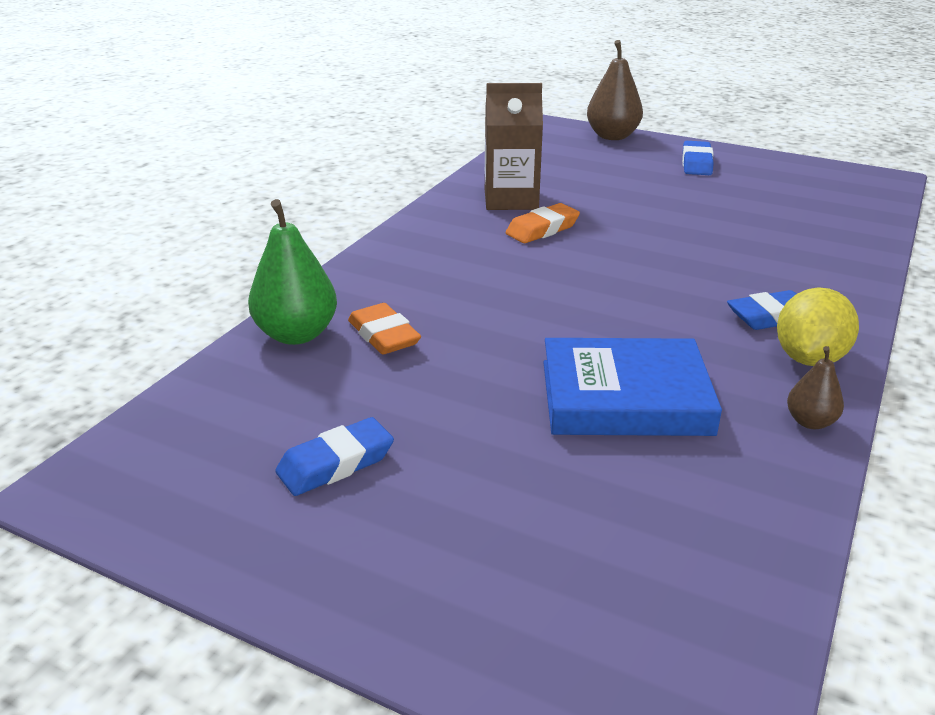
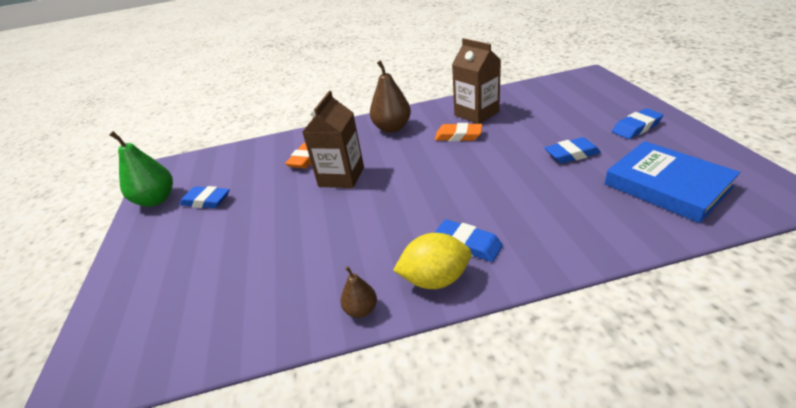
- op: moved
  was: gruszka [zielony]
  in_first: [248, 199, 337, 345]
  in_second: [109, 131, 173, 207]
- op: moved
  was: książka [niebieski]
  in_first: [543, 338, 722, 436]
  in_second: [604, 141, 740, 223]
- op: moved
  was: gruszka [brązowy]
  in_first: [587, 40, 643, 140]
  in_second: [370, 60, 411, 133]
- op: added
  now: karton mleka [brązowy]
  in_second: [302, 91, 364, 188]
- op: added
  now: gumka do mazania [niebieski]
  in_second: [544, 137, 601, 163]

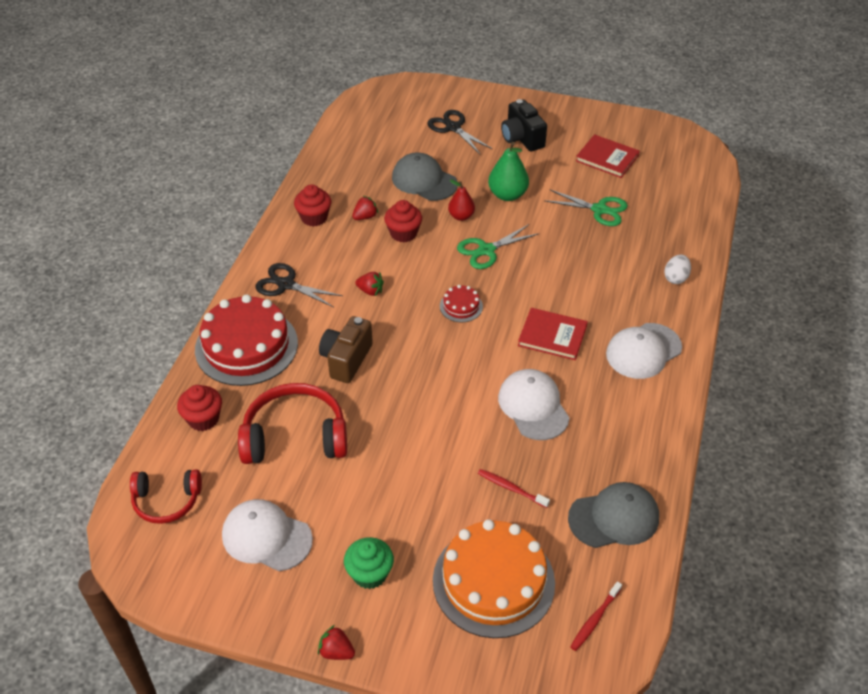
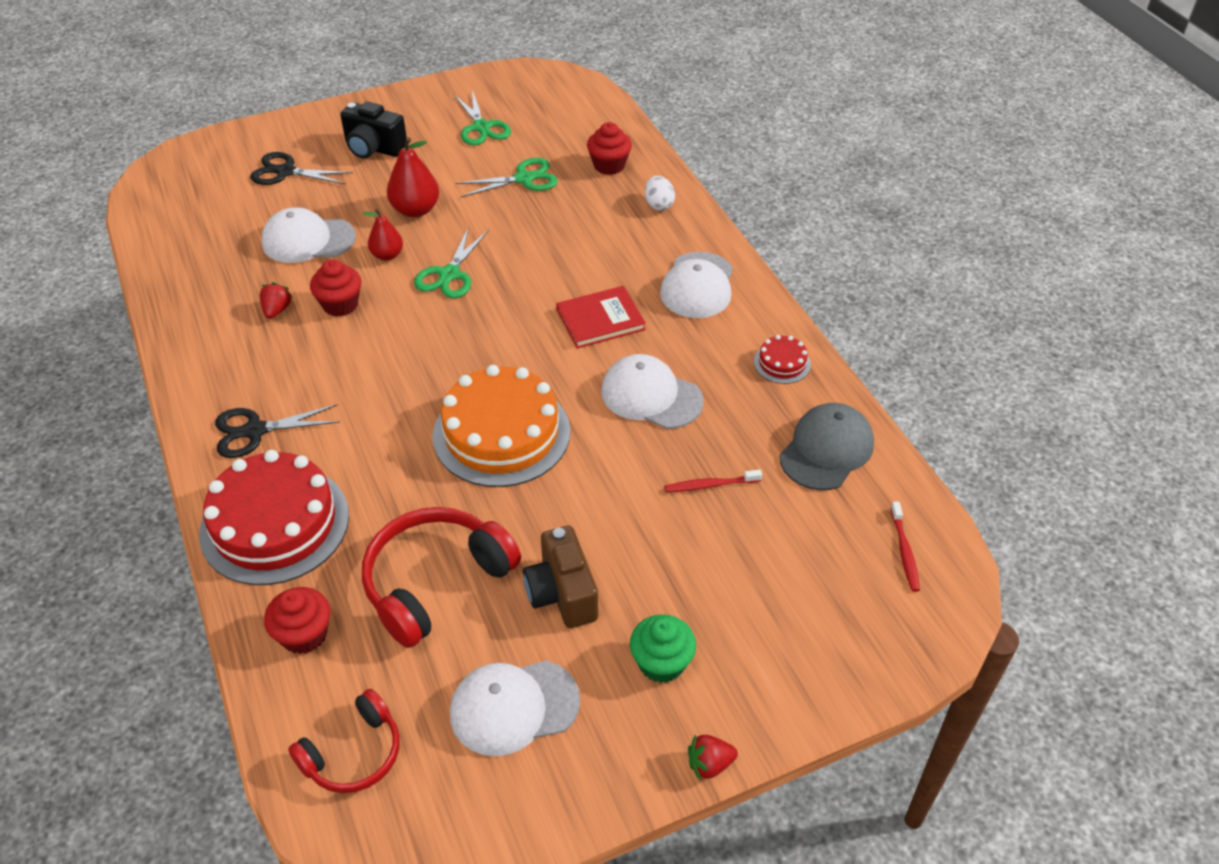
- op: moved
  was: muffinka [czerwony]
  in_first: [294, 184, 331, 227]
  in_second: [587, 122, 632, 175]
- op: moved
  was: aparat fotograficzny [brązowy]
  in_first: [319, 316, 373, 383]
  in_second: [523, 526, 598, 628]
- op: removed
  was: truskawka [czerwony]
  in_first: [355, 272, 384, 296]
- op: recoloured
  was: czapka [szary]
  now: czapka [biały]
  in_first: [392, 153, 458, 201]
  in_second: [262, 207, 356, 263]
- op: moved
  was: tort [pomarańczowy]
  in_first: [433, 519, 555, 638]
  in_second: [433, 365, 570, 487]
- op: moved
  was: tort [czerwony]
  in_first: [440, 285, 483, 322]
  in_second: [754, 335, 811, 384]
- op: recoloured
  was: gruszka [zielony]
  now: gruszka [czerwony]
  in_first: [488, 142, 529, 201]
  in_second: [387, 137, 439, 218]
- op: replaced
  was: książka [czerwony]
  now: nożyczki [zielony]
  in_first: [576, 134, 639, 178]
  in_second: [454, 90, 511, 145]

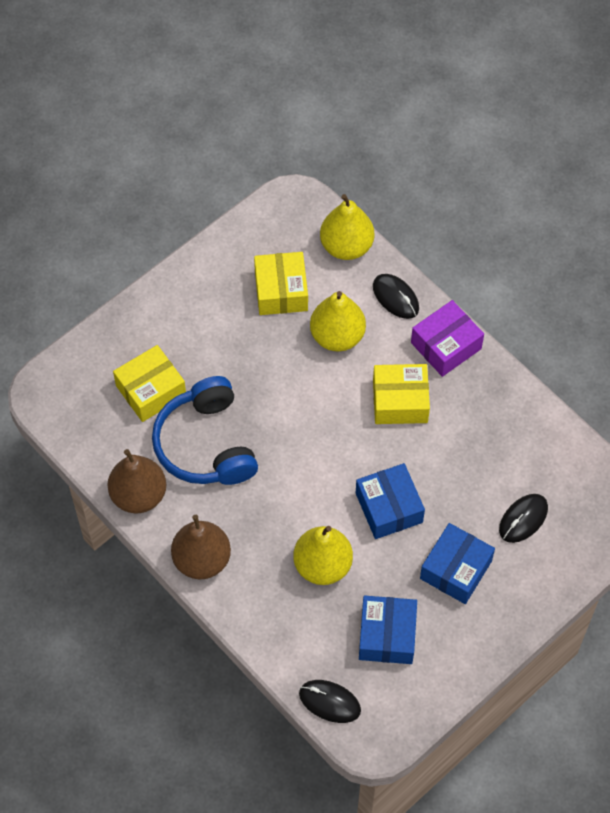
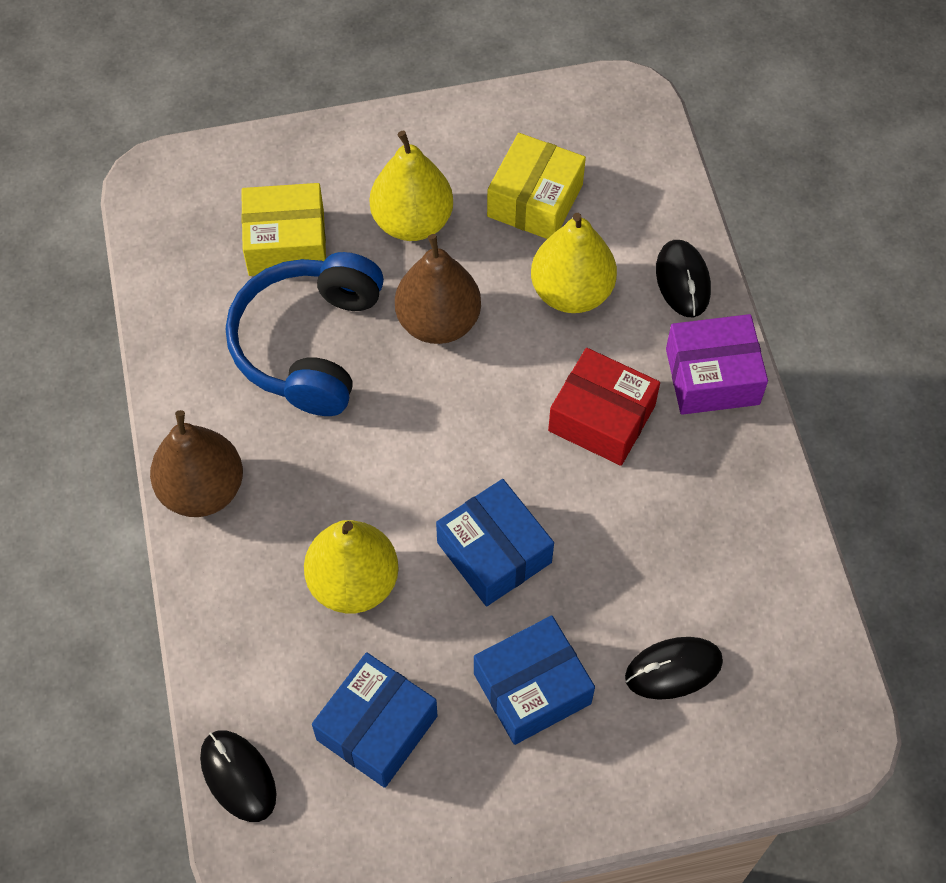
- op: moved
  was: gruszka [brązowy]
  in_first: [108, 449, 166, 514]
  in_second: [395, 234, 481, 344]
- op: moved
  was: gruszka [żółty]
  in_first: [320, 194, 374, 260]
  in_second: [370, 131, 453, 241]
- op: turned
  was: pudełko [niebieski]
  in_first: [356, 463, 425, 539]
  in_second: [436, 479, 554, 606]
  clockwise: -45
- op: recoloured
  was: pudełko [żółty]
  now: pudełko [czerwony]
  in_first: [373, 364, 430, 424]
  in_second: [548, 348, 660, 466]

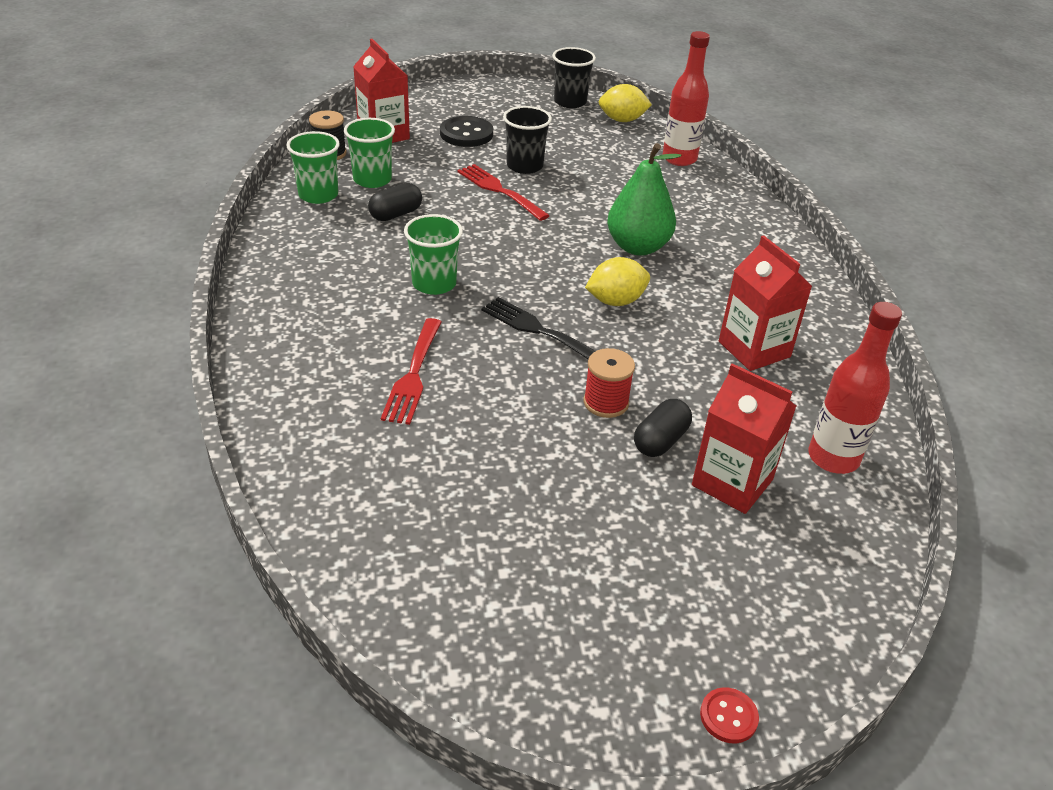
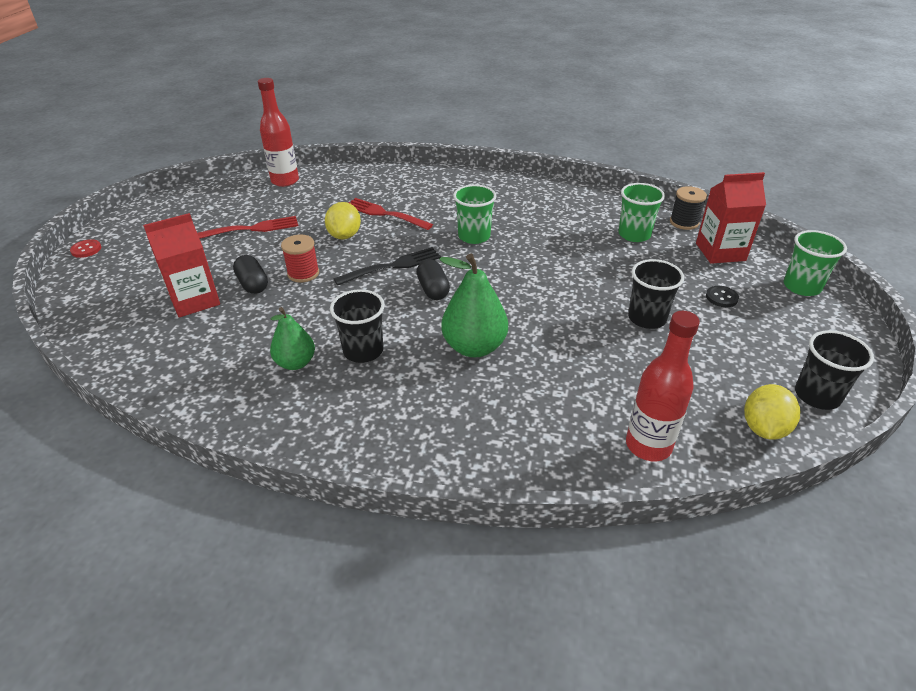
- op: moved
  was: szklanka [zielony]
  in_first: [286, 131, 340, 204]
  in_second: [784, 230, 847, 296]
- op: moved
  was: kapsułka [czarny]
  in_first: [368, 183, 422, 221]
  in_second: [417, 259, 450, 300]
- op: resized
  was: guzik [czarny]
  in_first: [440, 116, 493, 147]
  in_second: [706, 286, 739, 307]
  ratio: 0.55
- op: moved
  was: widelec [czerwony]
  in_first: [457, 164, 550, 221]
  in_second: [197, 216, 298, 239]
- op: moved
  was: cytryna [żółty]
  in_first: [585, 257, 650, 306]
  in_second: [325, 202, 361, 240]
- op: replaced
  was: karton mleka [czerwony]
  now: gruszka [zielony]
  in_first: [719, 235, 812, 371]
  in_second: [270, 307, 315, 370]
- op: moved
  was: butelka [czerwony]
  in_first: [808, 302, 902, 474]
  in_second: [258, 78, 299, 187]
- op: added
  now: szklanka [czarny]
  in_second: [330, 289, 385, 363]

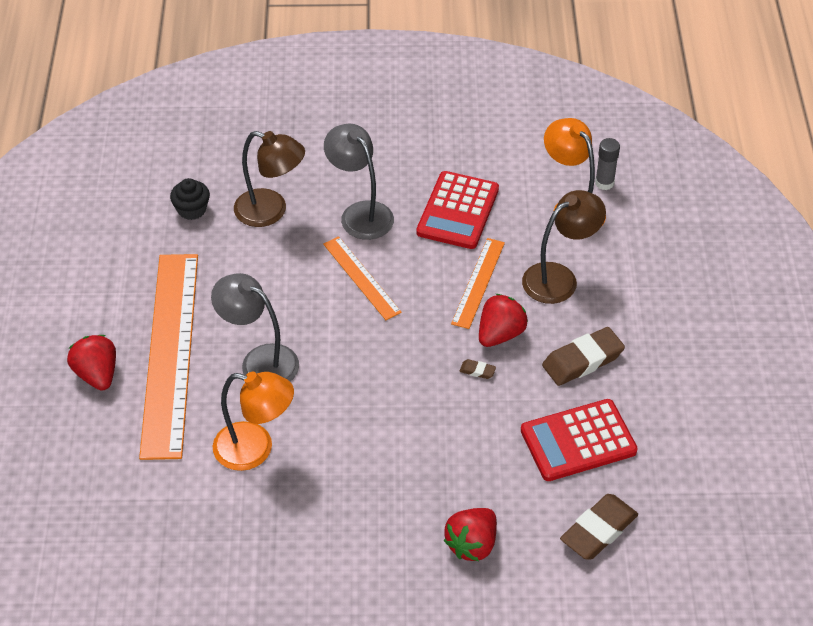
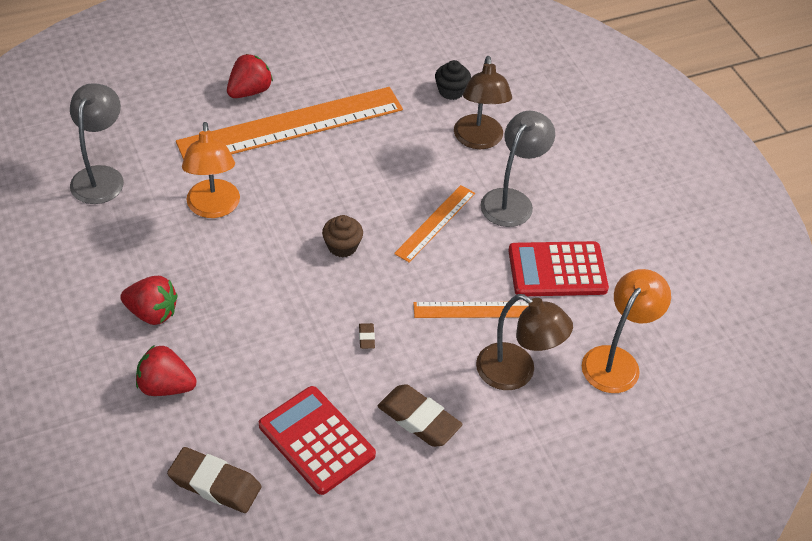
- op: moved
  was: lampka [szary]
  in_first: [211, 273, 299, 382]
  in_second: [70, 83, 124, 204]
- op: moved
  was: truskawka [czerwony]
  in_first: [479, 294, 528, 347]
  in_second: [120, 276, 178, 325]
- op: removed
  was: klej w sztyfcie [szary]
  in_first: [595, 138, 620, 190]
- op: added
  now: muffinka [brązowy]
  in_second: [322, 215, 363, 257]

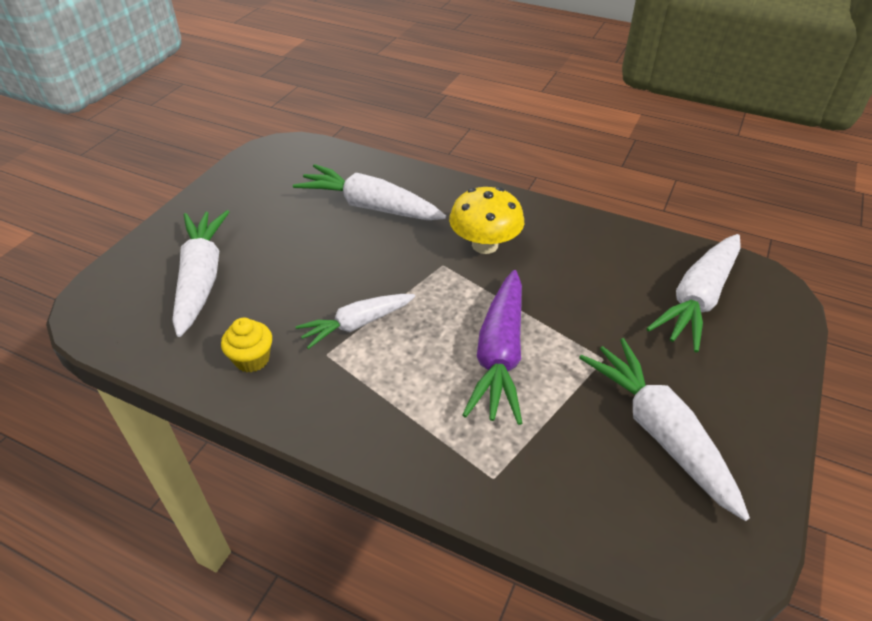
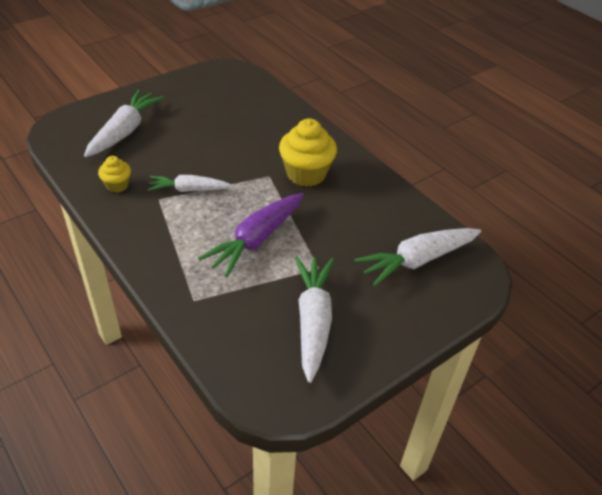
- op: removed
  was: marchewka [biały]
  in_first: [293, 164, 446, 220]
- op: replaced
  was: grzyb [żółty]
  now: muffinka [żółty]
  in_first: [449, 187, 524, 254]
  in_second: [279, 118, 337, 187]

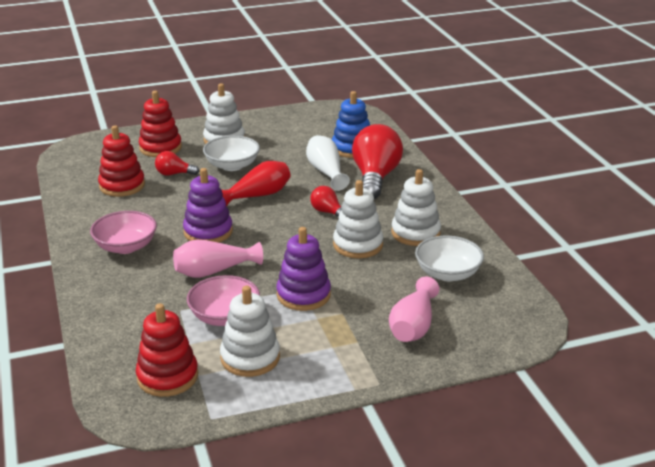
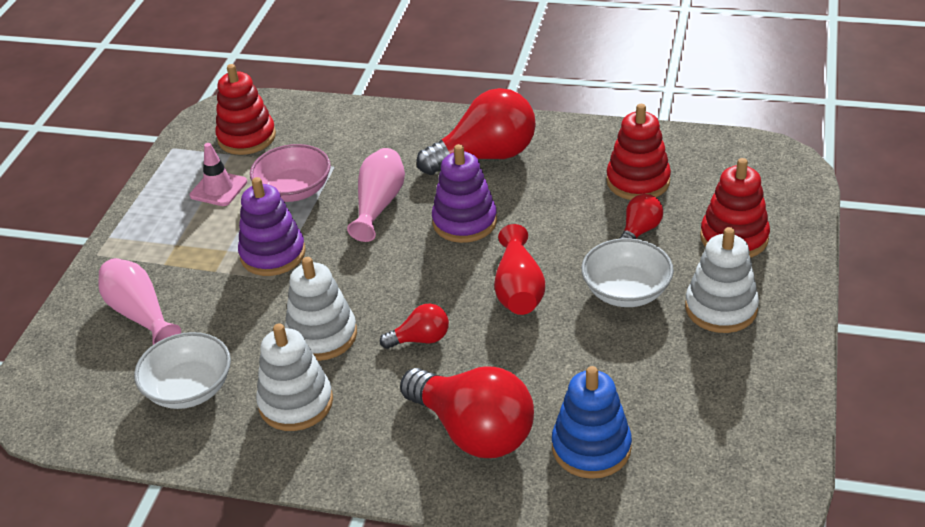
- op: replaced
  was: miska [różowy]
  now: żarówka [czerwony]
  in_first: [90, 211, 157, 254]
  in_second: [417, 88, 536, 175]
- op: replaced
  was: zabawka nakładanka [biały]
  now: pachołek [różowy]
  in_first: [220, 286, 280, 377]
  in_second: [190, 143, 247, 206]
- op: removed
  was: wazon [biały]
  in_first: [306, 135, 350, 191]

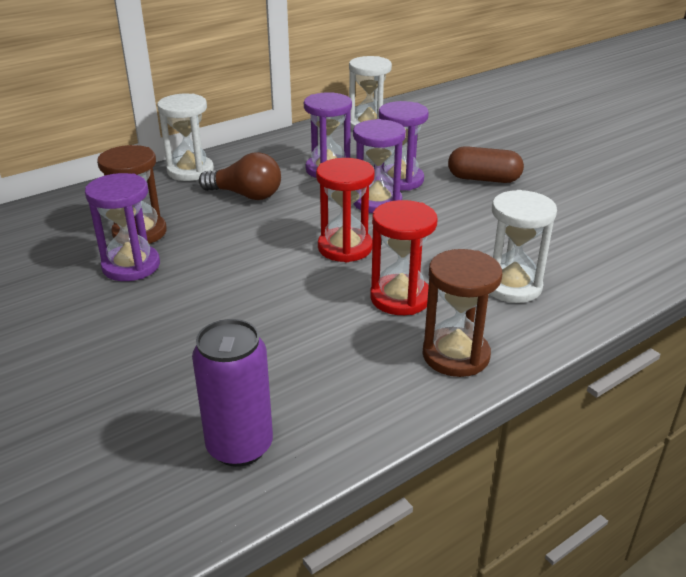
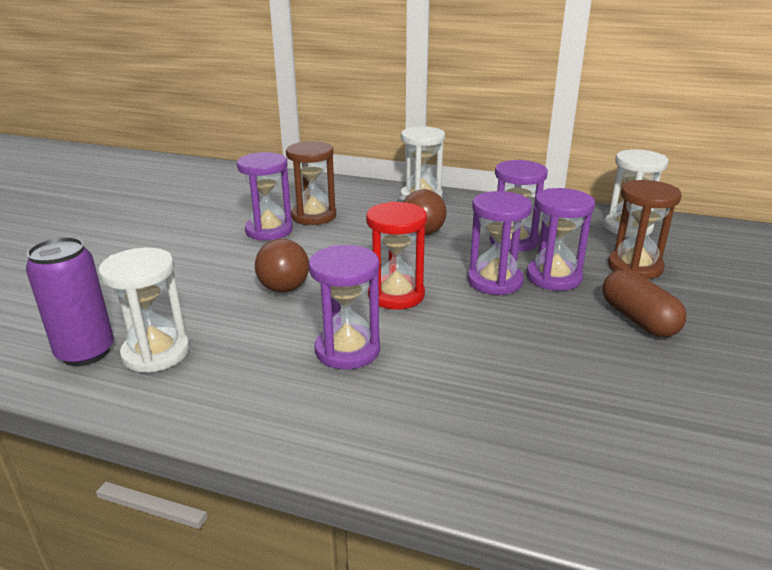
- op: recoloured
  was: klepsydra [czerwony]
  now: klepsydra [fioletowy]
  in_first: [370, 200, 438, 315]
  in_second: [309, 245, 380, 369]
- op: moved
  was: klepsydra [brązowy]
  in_first: [422, 249, 502, 377]
  in_second: [608, 180, 682, 279]
- op: moved
  was: klepsydra [biały]
  in_first: [489, 190, 557, 303]
  in_second: [98, 248, 190, 373]
- op: added
  now: żarówka [brązowy]
  in_second: [255, 239, 309, 293]

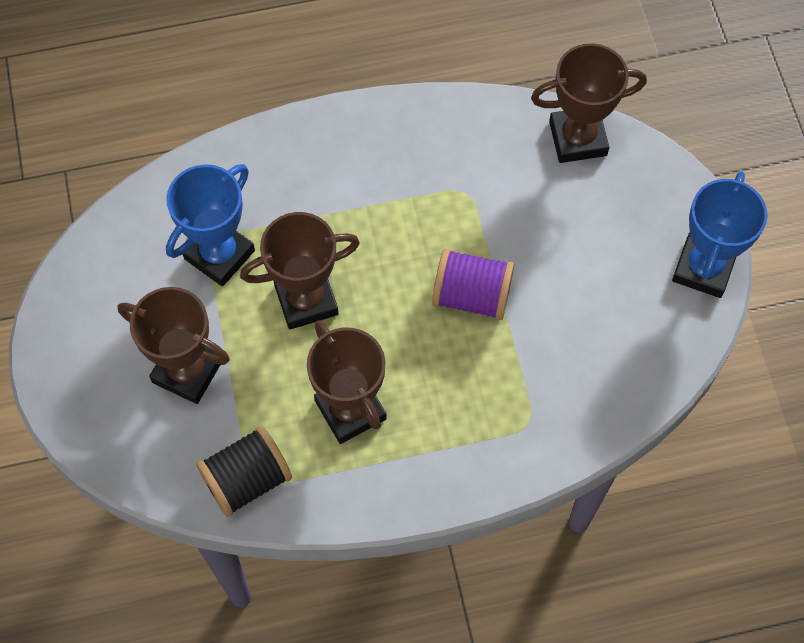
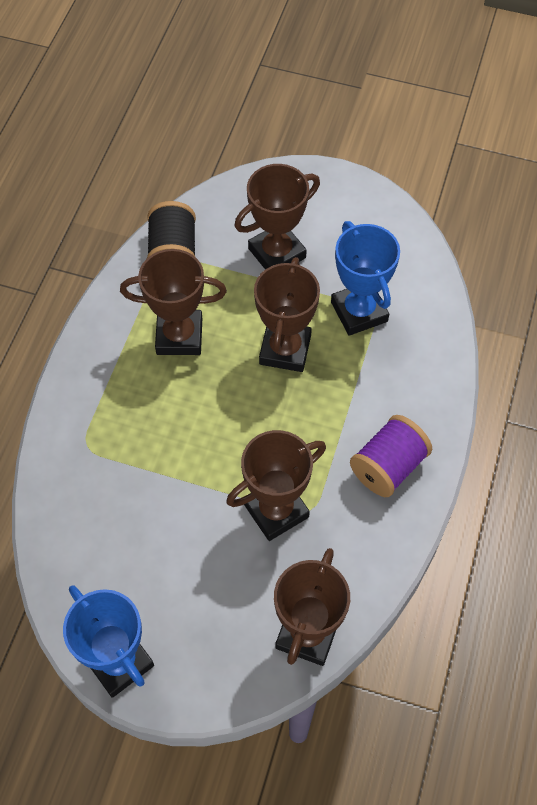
- op: moved
  was: szpulka [fioletowy]
  in_first: [432, 248, 514, 320]
  in_second: [350, 415, 432, 497]
- op: added
  now: puchar [brązowy]
  in_second: [226, 430, 326, 541]

